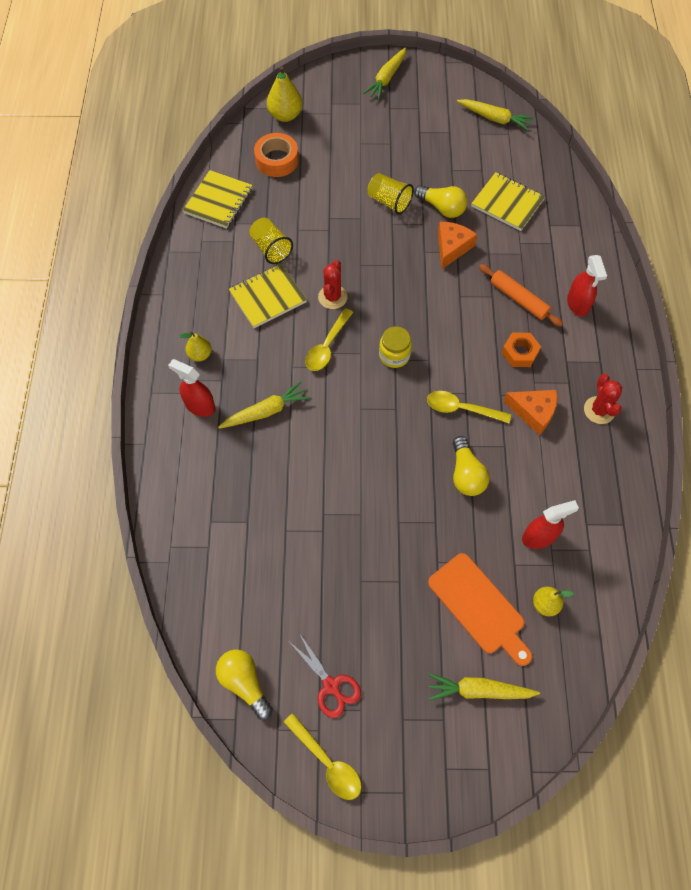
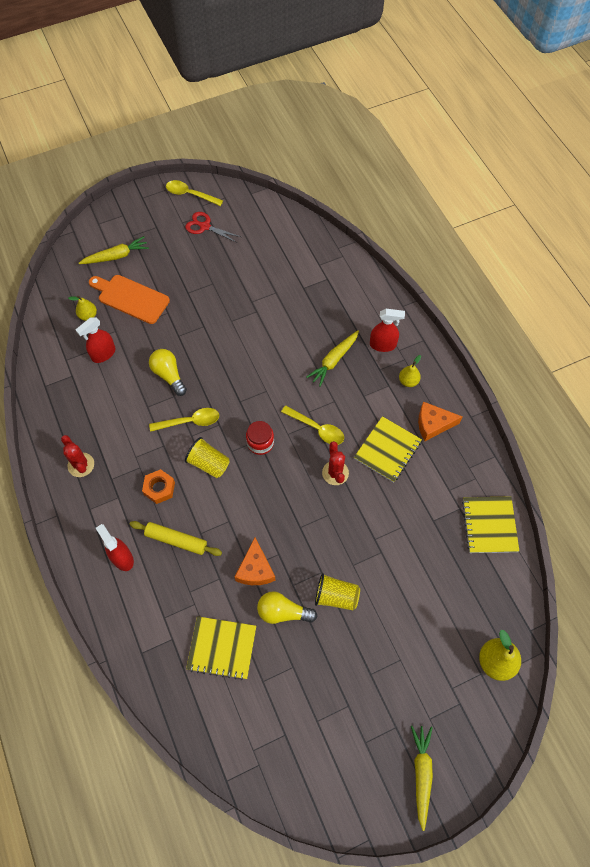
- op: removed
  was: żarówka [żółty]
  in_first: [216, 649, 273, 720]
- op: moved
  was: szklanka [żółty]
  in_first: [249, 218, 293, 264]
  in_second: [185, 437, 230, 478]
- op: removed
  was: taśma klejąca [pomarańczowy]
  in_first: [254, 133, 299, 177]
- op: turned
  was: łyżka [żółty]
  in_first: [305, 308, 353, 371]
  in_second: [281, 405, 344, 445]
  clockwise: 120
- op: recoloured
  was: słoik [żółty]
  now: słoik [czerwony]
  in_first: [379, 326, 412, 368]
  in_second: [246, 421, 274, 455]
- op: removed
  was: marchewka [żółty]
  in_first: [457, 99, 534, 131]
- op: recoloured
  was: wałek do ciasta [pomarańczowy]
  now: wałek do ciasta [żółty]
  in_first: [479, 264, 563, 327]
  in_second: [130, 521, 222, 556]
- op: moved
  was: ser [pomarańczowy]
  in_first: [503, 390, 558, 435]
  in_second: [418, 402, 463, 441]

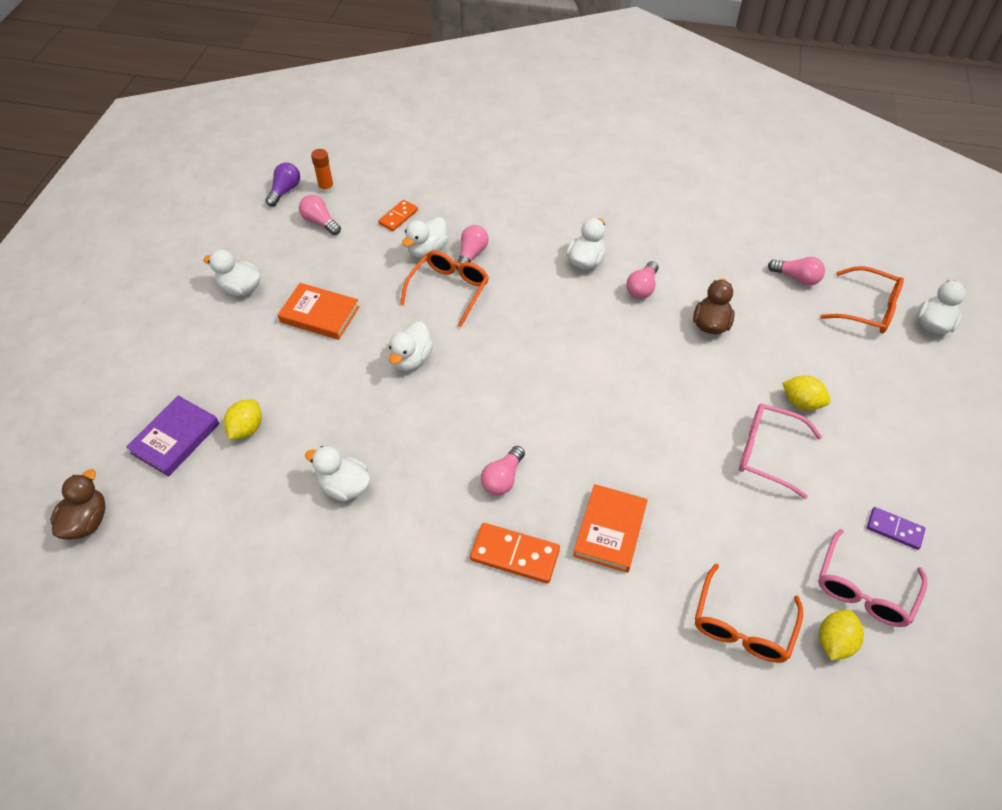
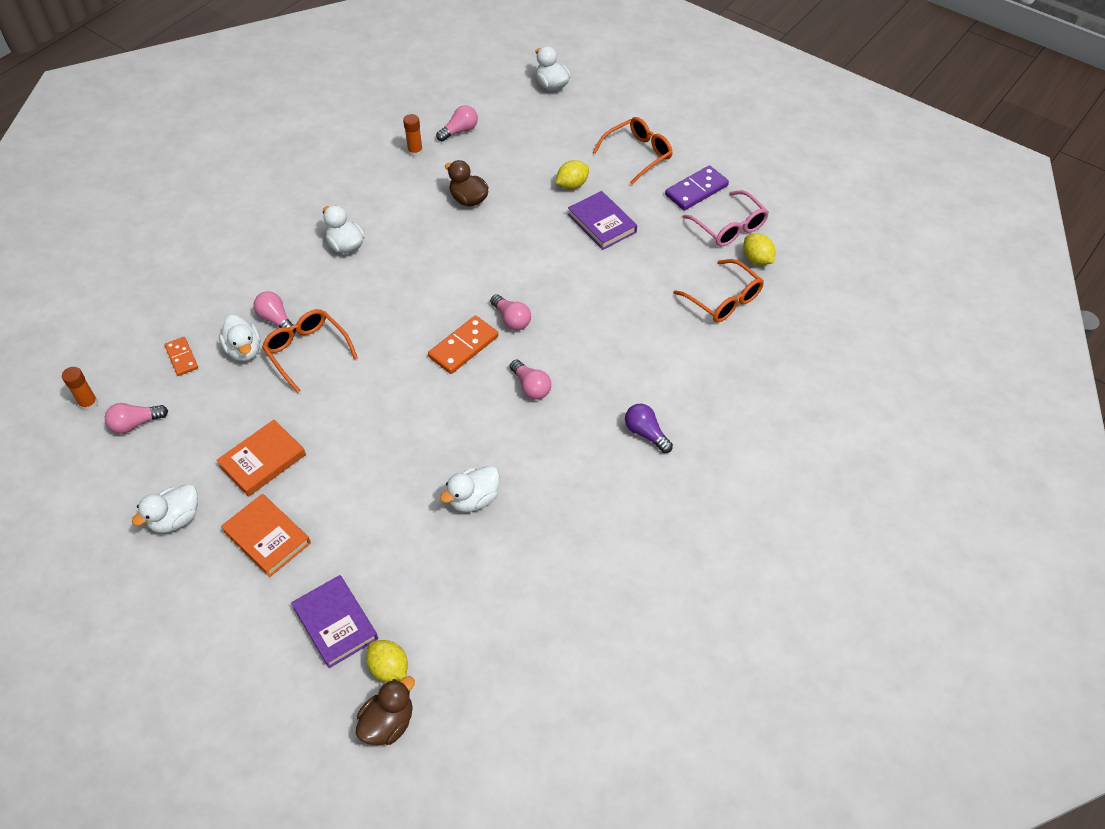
- op: turned
  was: kaczka [brązowy]
  in_first: [50, 469, 106, 540]
  in_second: [356, 676, 415, 745]
  clockwise: 90
- op: moved
  was: cytryna [żółty]
  in_first: [224, 399, 262, 440]
  in_second: [366, 640, 408, 682]
- op: moved
  was: żarówka [fioletowy]
  in_first: [266, 163, 300, 207]
  in_second: [625, 404, 673, 453]
- op: removed
  was: kaczka [biały]
  in_first: [389, 321, 433, 371]
- op: moved
  was: kostka domina [pomarańczowy]
  in_first: [470, 523, 560, 584]
  in_second: [428, 315, 498, 374]
- op: moved
  was: książka [pomarańczowy]
  in_first: [573, 484, 647, 573]
  in_second: [221, 494, 311, 577]
- op: moved
  was: żarówka [różowy]
  in_first: [626, 261, 658, 299]
  in_second: [490, 294, 531, 330]
- op: replaced
  was: okulary [różowy]
  now: książka [fioletowy]
  in_first: [739, 404, 822, 499]
  in_second: [568, 191, 637, 250]
- op: moved
  was: okulary [pomarańczowy]
  in_first: [820, 266, 904, 334]
  in_second: [593, 117, 673, 185]
- op: resized
  was: kostka domina [fioletowy]
  in_first: [867, 507, 925, 550]
  in_second: [665, 165, 729, 211]
  ratio: 1.57
- op: added
  now: klej w sztyfcie [pomarańczowy]
  in_second: [403, 114, 423, 157]

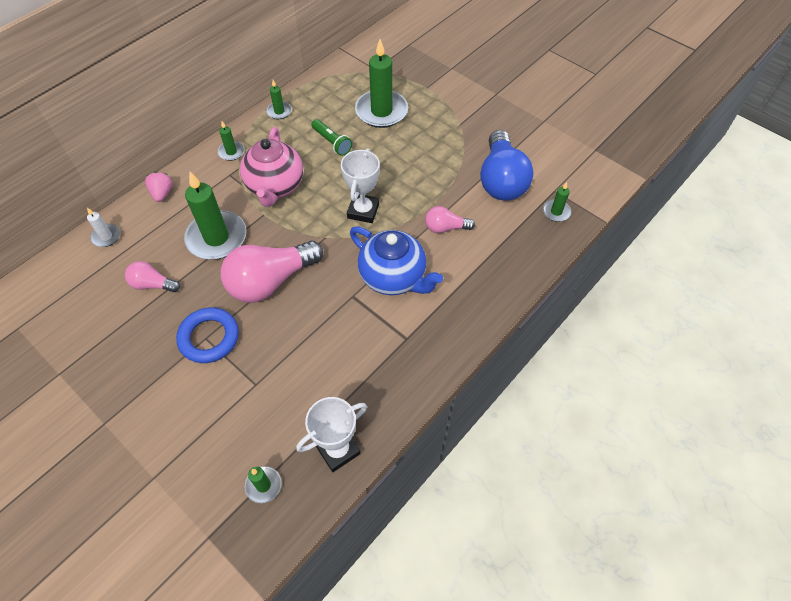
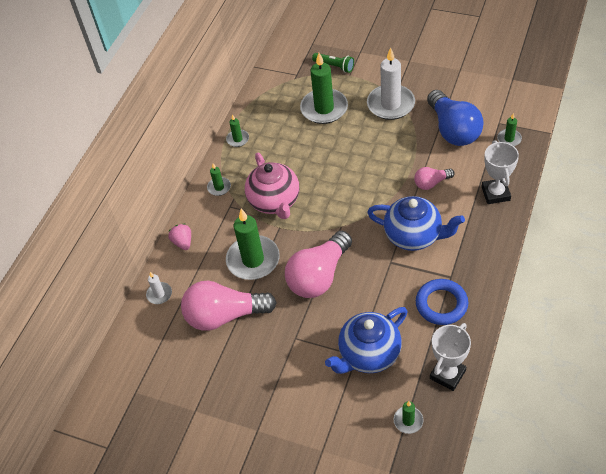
- op: resized
  was: żarówka [różowy]
  in_first: [125, 261, 180, 292]
  in_second: [181, 281, 277, 331]
  ratio: 1.98
- op: moved
  was: pierścień [niebieski]
  in_first: [176, 307, 239, 363]
  in_second: [416, 279, 468, 325]
- op: moved
  was: latarka [zielony]
  in_first: [312, 119, 352, 156]
  in_second: [312, 53, 354, 73]
- op: moved
  was: puchar [biały]
  in_first: [341, 148, 380, 223]
  in_second: [482, 140, 519, 204]
- op: added
  now: imbryk [niebieski]
  in_second: [325, 307, 407, 374]
- op: added
  now: świeca [biały]
  in_second: [367, 47, 415, 120]

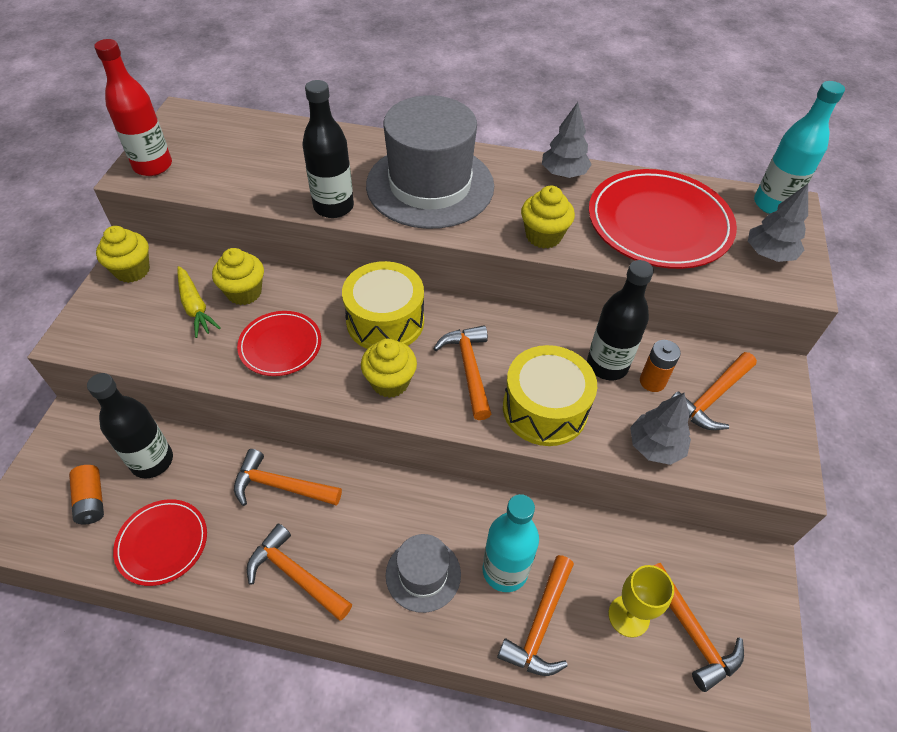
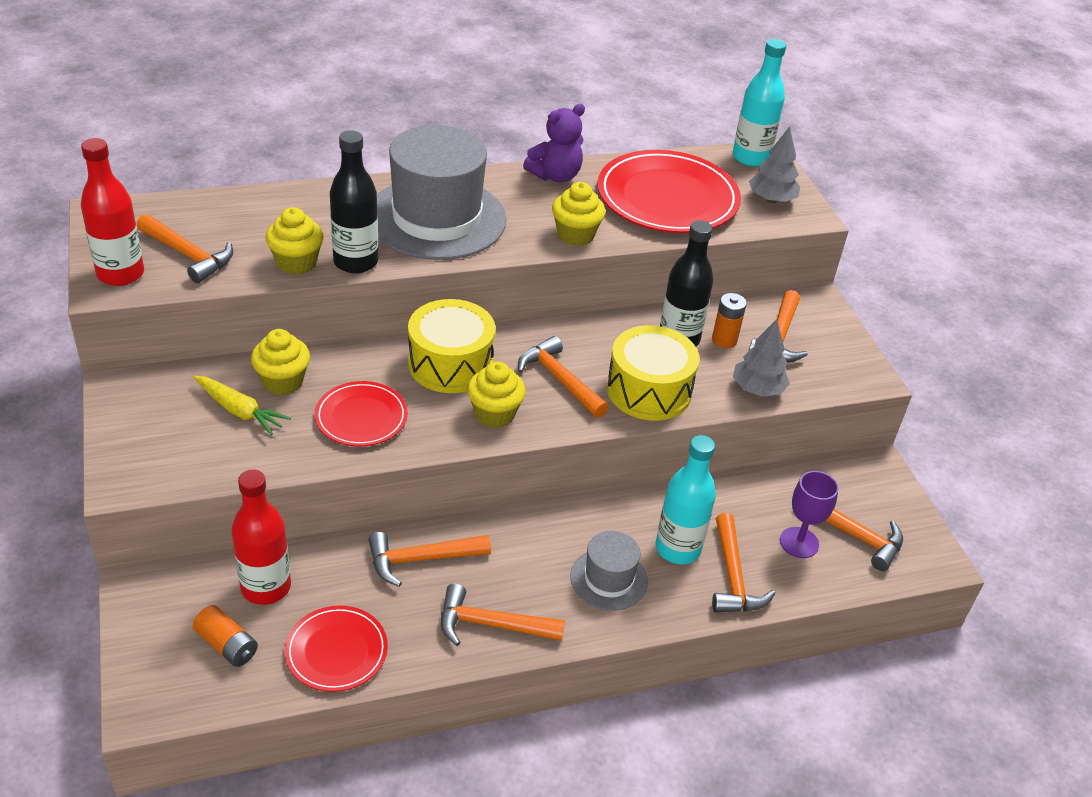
- op: recoloured
  was: butelka [czarny]
  now: butelka [czerwony]
  in_first: [87, 373, 173, 479]
  in_second: [231, 469, 291, 605]
- op: moved
  was: muffinka [żółty]
  in_first: [96, 226, 150, 283]
  in_second: [266, 207, 324, 275]
- op: replaced
  was: drzewko [szary]
  now: miś [fioletowy]
  in_first: [542, 102, 592, 178]
  in_second: [523, 104, 585, 183]
- op: recoloured
  was: kielich [żółty]
  now: kielich [fioletowy]
  in_first: [608, 565, 674, 638]
  in_second: [780, 471, 839, 558]
- op: added
  now: młotek [pomarańczowy]
  in_second: [137, 214, 233, 283]

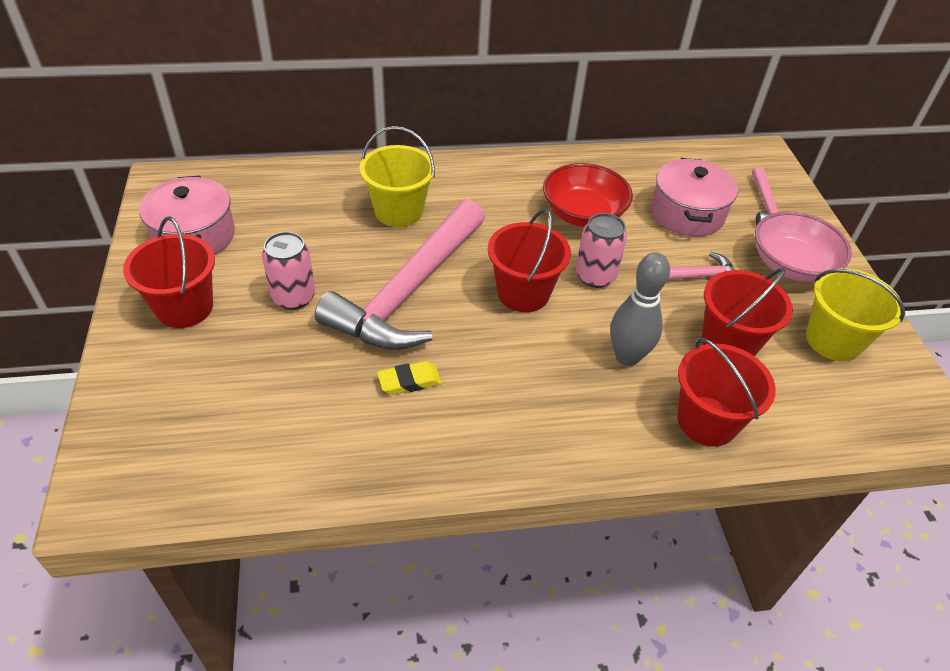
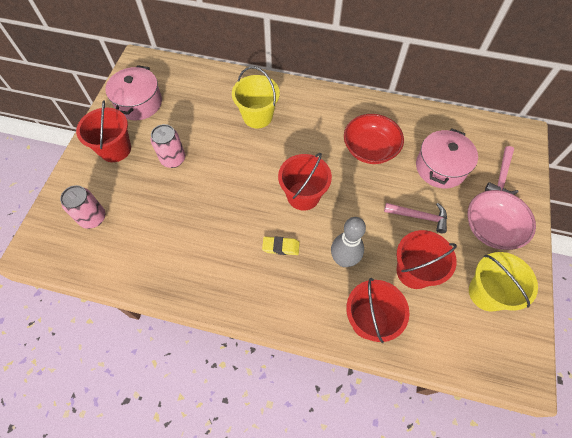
- op: removed
  was: młotek [różowy]
  in_first: [315, 199, 485, 350]
- op: moved
  was: gumka do mazania [żółty]
  in_first: [377, 361, 442, 395]
  in_second: [262, 236, 300, 255]
- op: moved
  was: puszka [różowy]
  in_first: [575, 213, 627, 288]
  in_second: [60, 185, 105, 229]

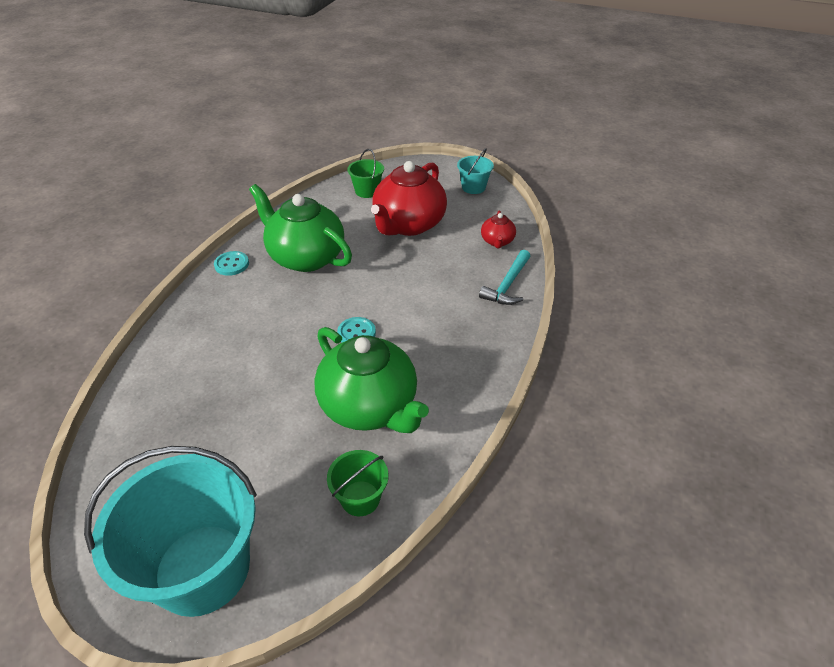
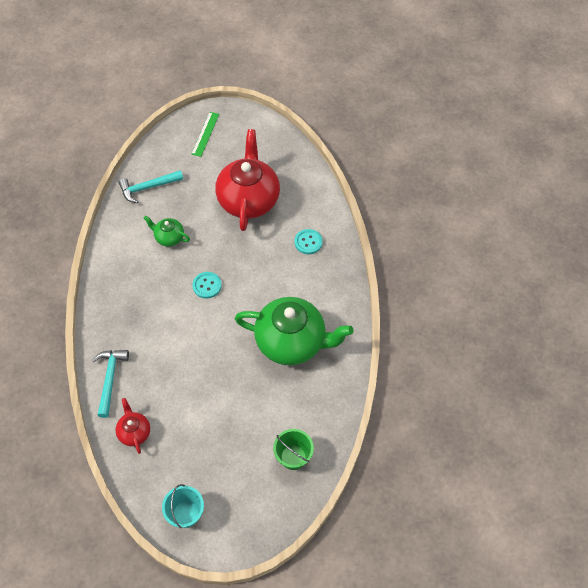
- op: replaced
  was: wiadro [turkusowy]
  now: linijka [zielony]
  in_first: [84, 446, 257, 617]
  in_second: [191, 112, 219, 157]
- op: moved
  was: guzik [turkusowy]
  in_first: [214, 251, 249, 276]
  in_second: [295, 229, 323, 254]
- op: resized
  was: imbryk [zielony]
  in_first: [314, 327, 429, 433]
  in_second: [144, 216, 190, 247]
  ratio: 0.46
- op: replaced
  was: wiadro [zielony]
  now: młotek [turkusowy]
  in_first: [327, 450, 389, 516]
  in_second: [118, 170, 183, 204]
- op: moved
  was: imbryk [czerwony]
  in_first: [371, 161, 447, 236]
  in_second: [215, 129, 280, 231]

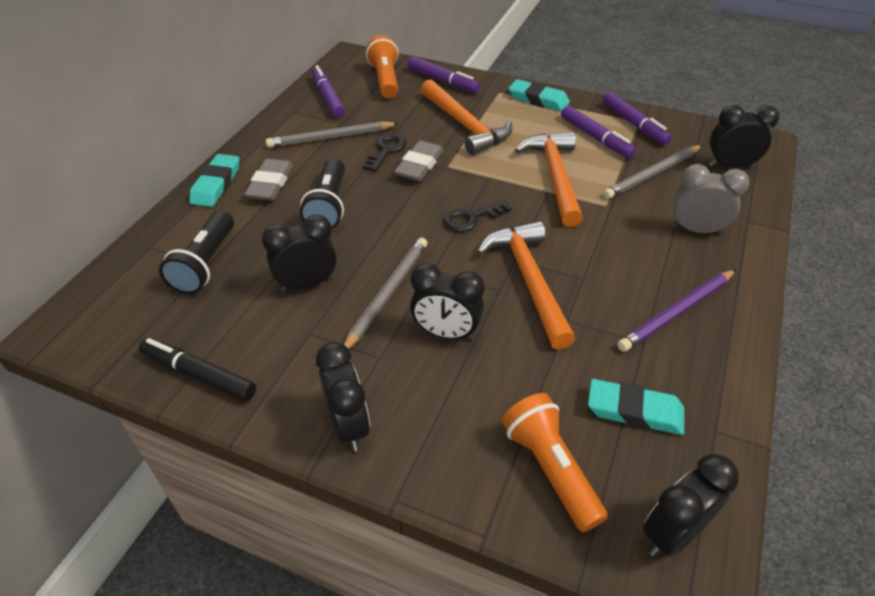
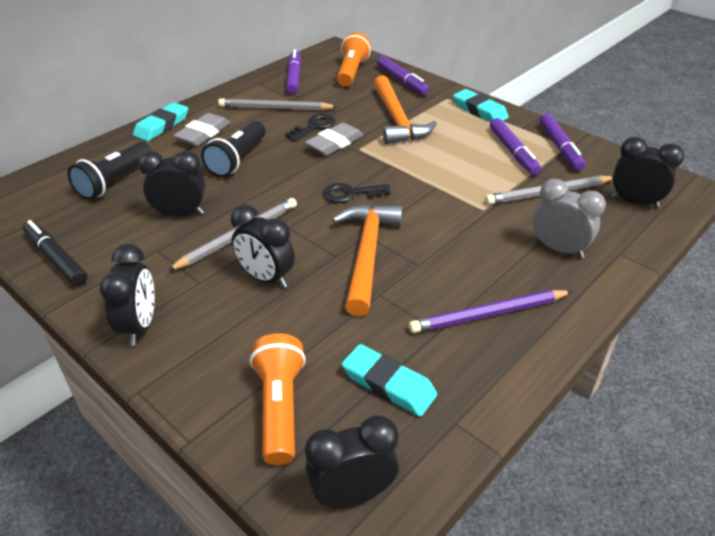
- op: removed
  was: młotek [pomarańczowy]
  in_first: [515, 132, 583, 227]

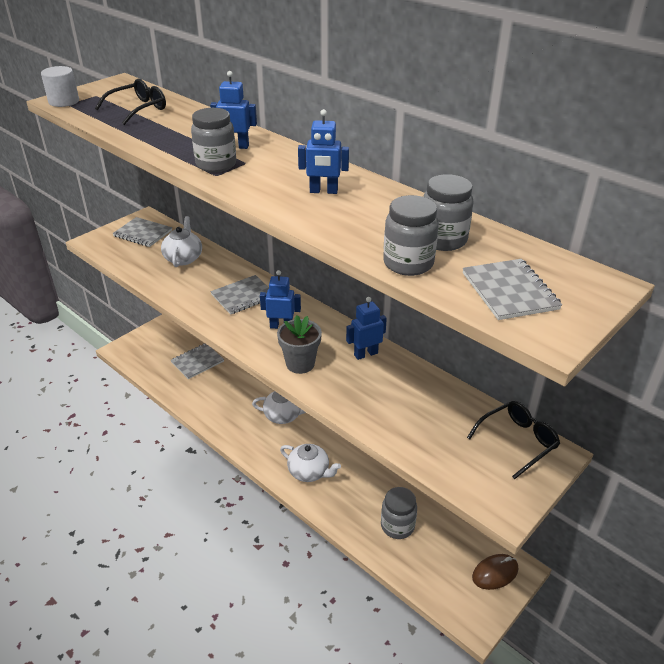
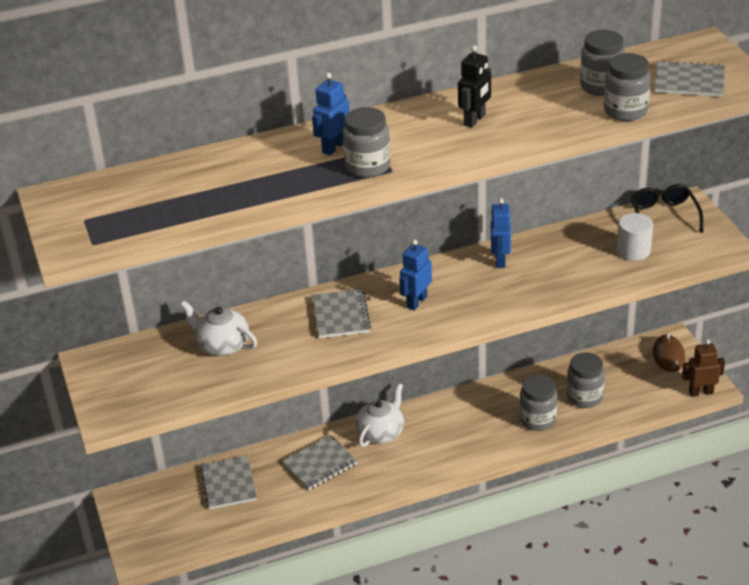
- op: moved
  was: walec [biały]
  in_first: [41, 66, 79, 107]
  in_second: [617, 213, 653, 261]
- op: removed
  was: okulary [czarny]
  in_first: [95, 79, 166, 125]
- op: moved
  was: zeszyt [szary]
  in_first: [113, 217, 172, 247]
  in_second: [282, 435, 357, 490]
- op: removed
  was: doniczka [szary]
  in_first: [277, 315, 322, 374]
- op: removed
  was: imbryk [biały]
  in_first: [280, 444, 341, 482]
- op: recoloured
  was: robot [niebieski]
  now: robot [czarny]
  in_first: [298, 109, 349, 194]
  in_second: [458, 45, 491, 128]
- op: added
  now: słoik [szary]
  in_second: [519, 375, 557, 431]
- op: added
  now: robot [brązowy]
  in_second: [682, 339, 725, 397]

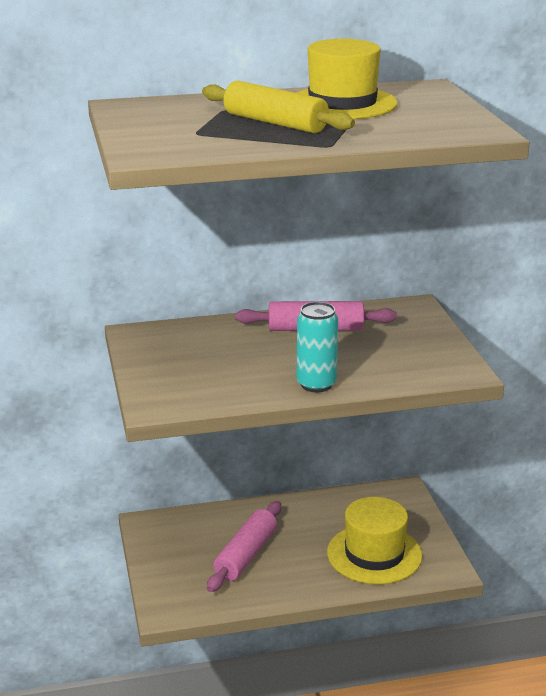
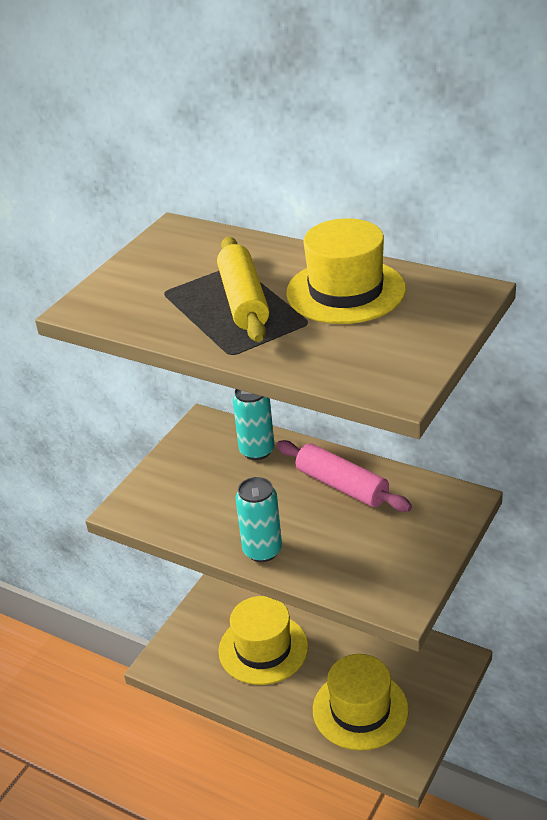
- op: replaced
  was: wałek do ciasta [różowy]
  now: kapelusz [żółty]
  in_first: [207, 501, 281, 592]
  in_second: [218, 596, 308, 685]
- op: added
  now: puszka [turkusowy]
  in_second: [233, 389, 275, 460]

